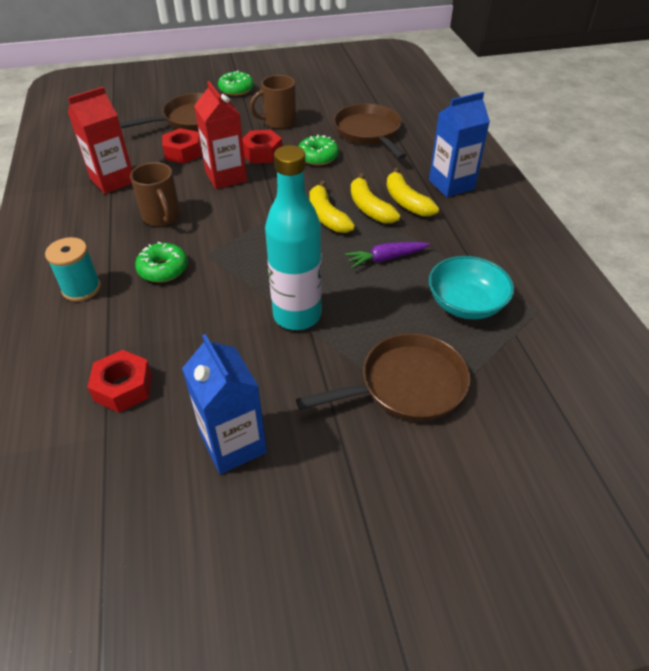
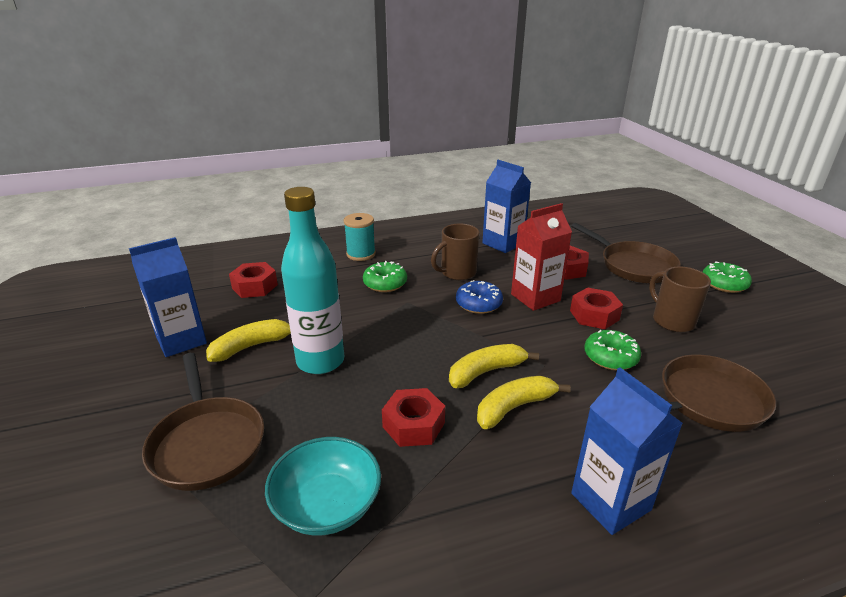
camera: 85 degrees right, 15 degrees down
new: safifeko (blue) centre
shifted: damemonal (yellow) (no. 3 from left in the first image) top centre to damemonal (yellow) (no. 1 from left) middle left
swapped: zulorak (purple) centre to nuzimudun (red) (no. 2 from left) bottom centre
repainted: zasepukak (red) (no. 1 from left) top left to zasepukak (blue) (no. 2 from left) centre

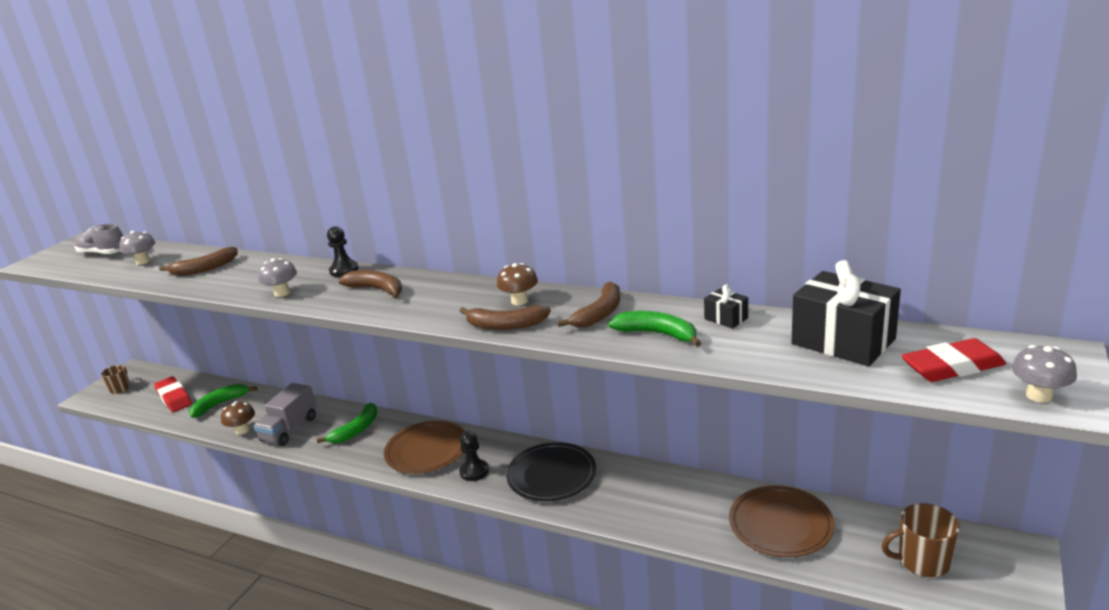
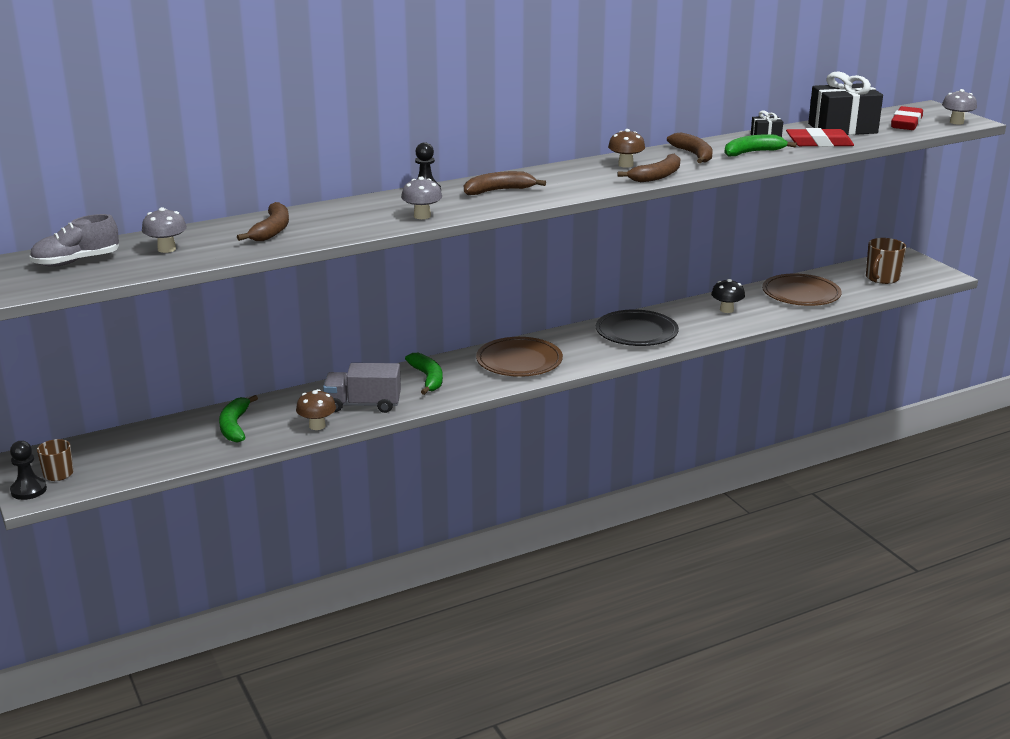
camera: 55 degrees left, 0 degrees up
new: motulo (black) middle right
shifted: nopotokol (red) (no. 1 from left) middle left to top right; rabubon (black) (no. 2 from left in the first image) bottom centre to rabubon (black) (no. 1 from left) middle left
rotated: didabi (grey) bottom left = centre 120 degrees clockwise

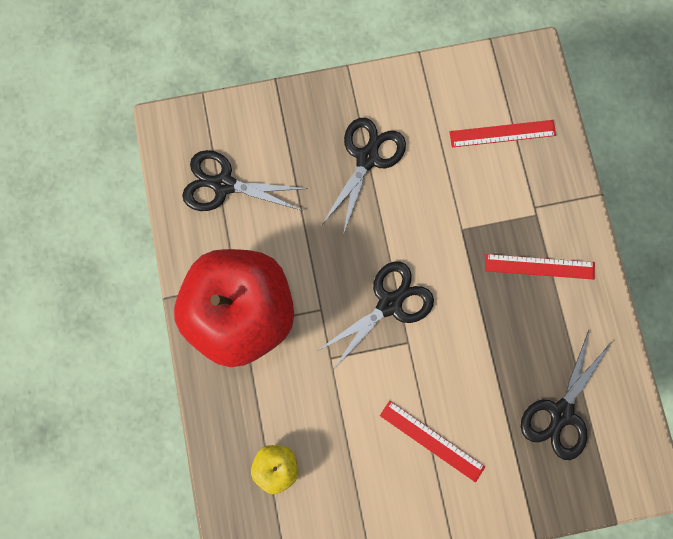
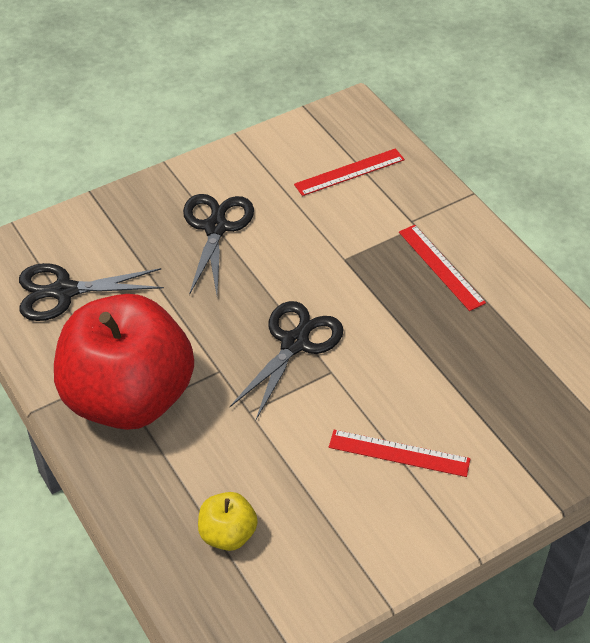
camera: 20 degrees left, 30 degrees down
gone: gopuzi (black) (no. 4 from left) bottom right
rotated: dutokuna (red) (no. 3 from left) middle right = middle right 75 degrees clockwise

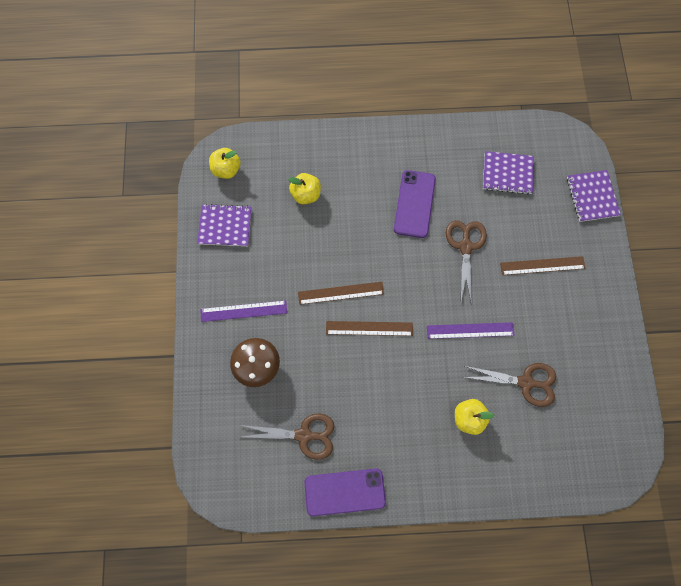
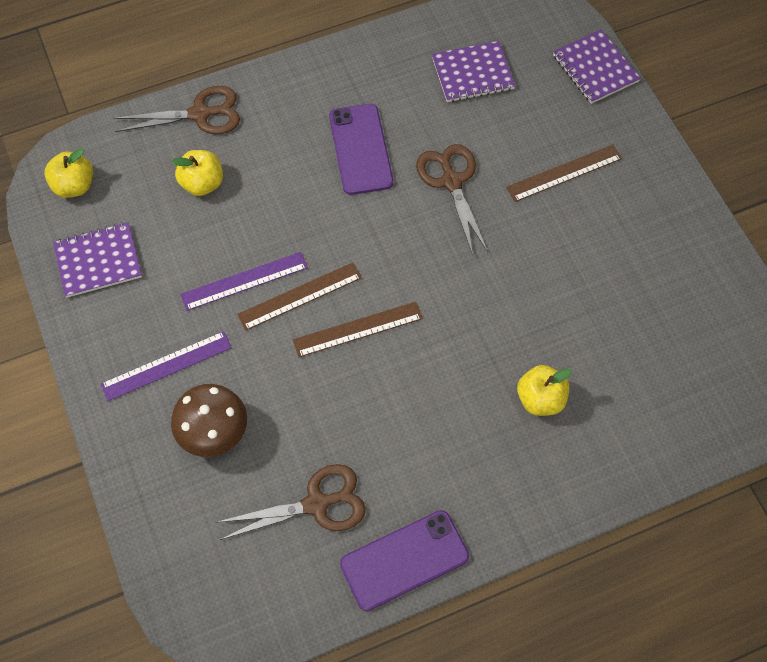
camera: 20 degrees left, 10 degrees down
shifted: dutokuna (purple) (no. 2 from left) middle right to middle left; gopuzi (brown) (no. 3 from left in the first image) middle right to gopuzi (brown) (no. 1 from left) top left

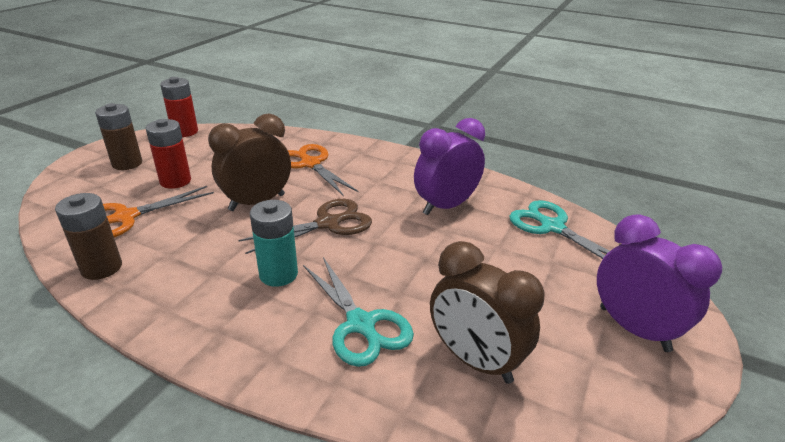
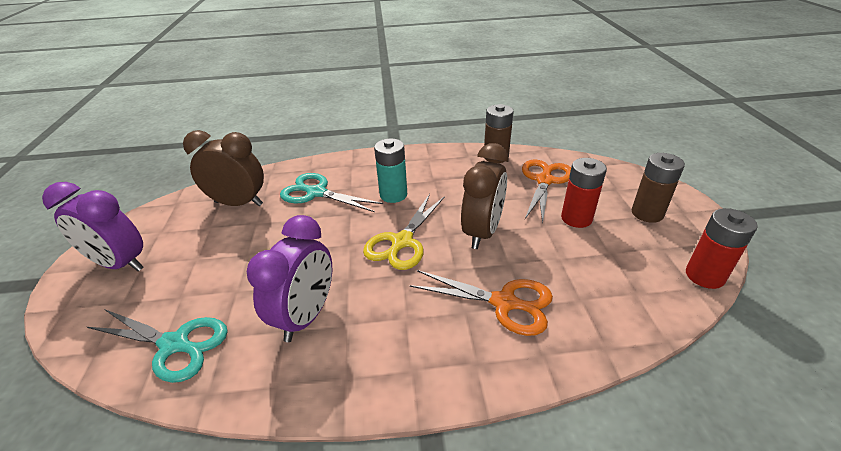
camera: 150 degrees right, 5 degrees up
repainted: gopuzi (brown) centre to gopuzi (yellow) centre

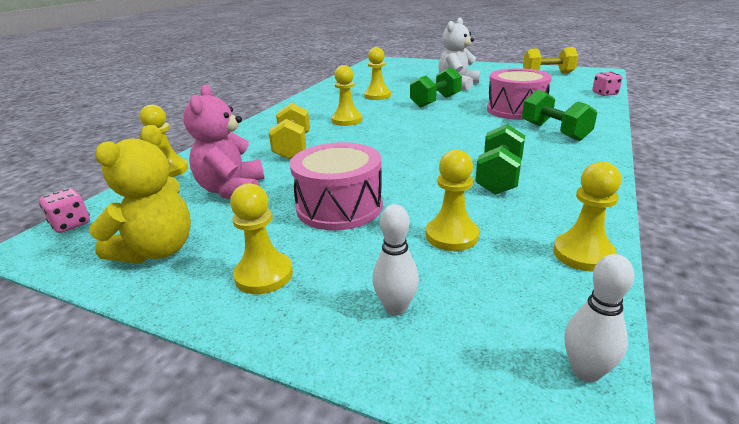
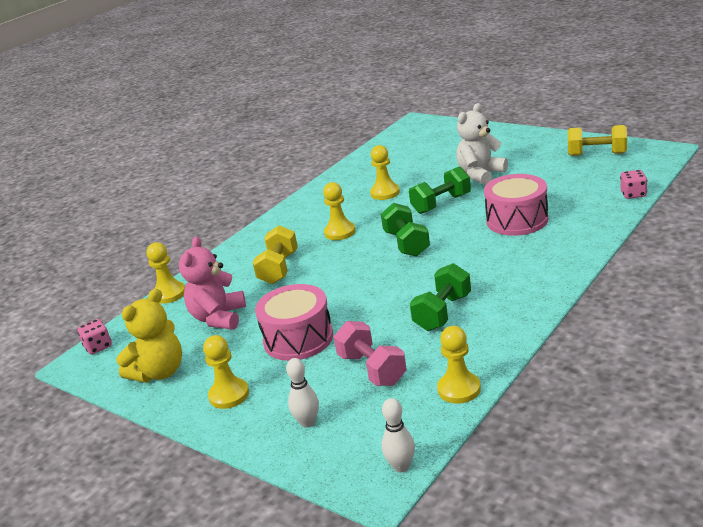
camera: 15 degrees right, 0 degrees up
shifted: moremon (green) (no. 3 from left in the first image) top right to moremon (green) (no. 1 from left) centre
swapped: rabubon (yellow) (no. 5 from left) centre to moremon (pink) bottom centre

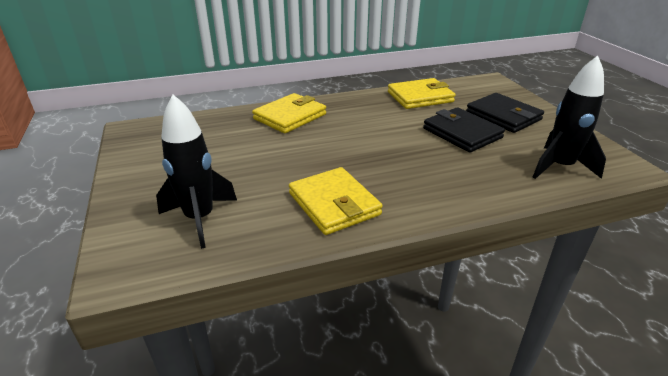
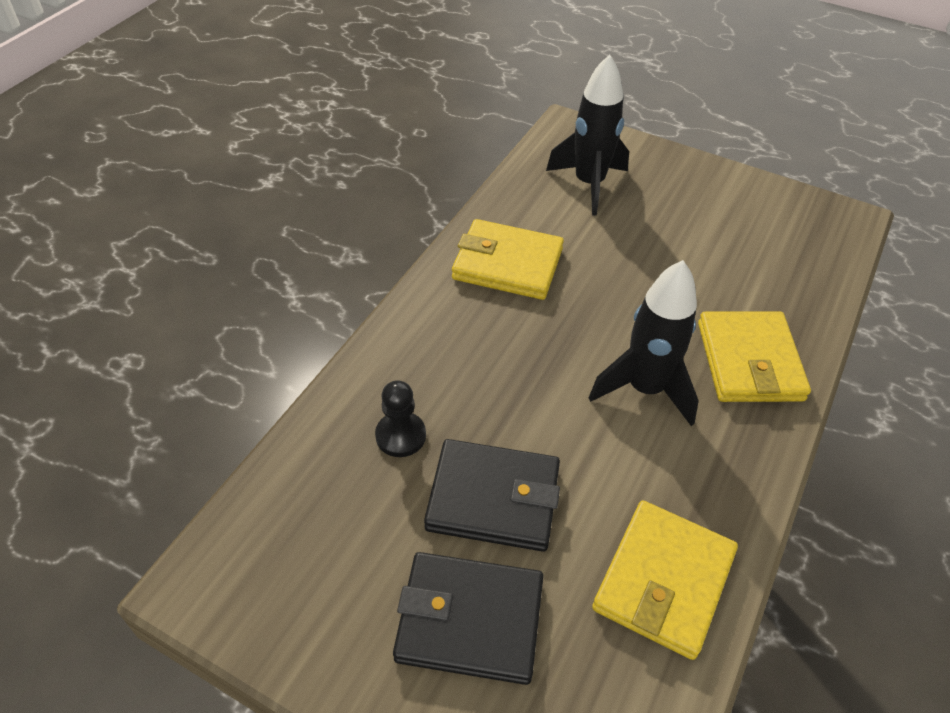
camera: 135 degrees right, 15 degrees up
new: rabubon (black) centre
shifted: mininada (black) (no. 2 from left) top right to middle right

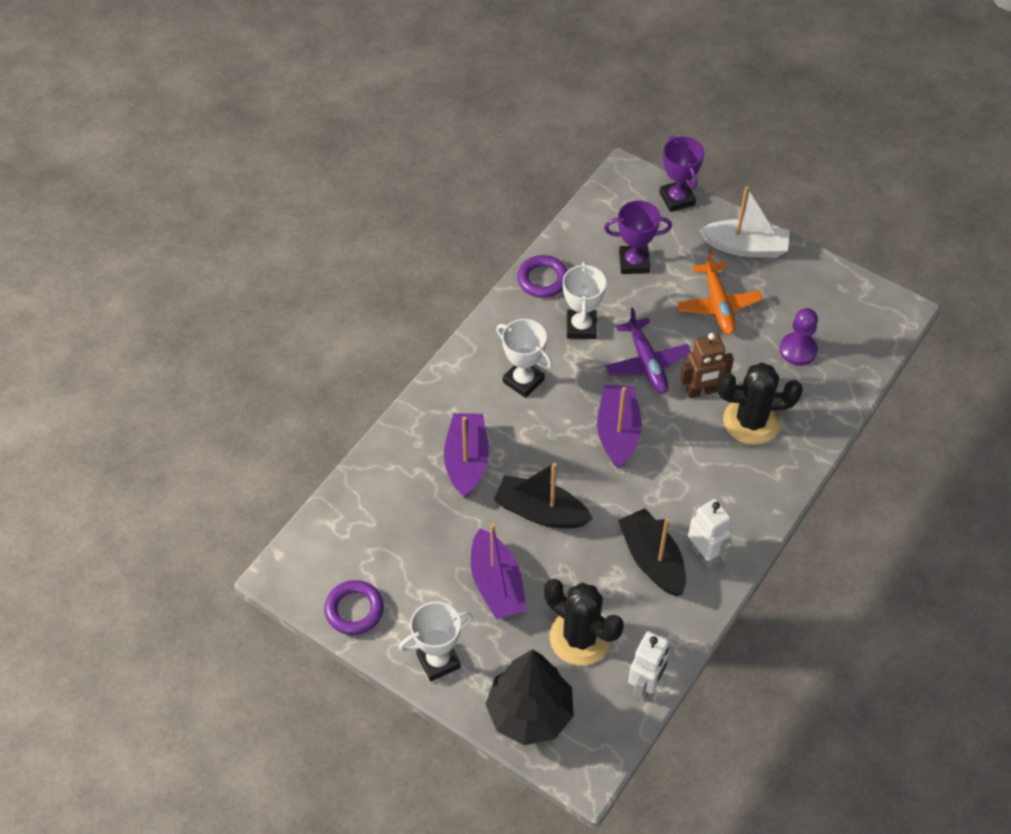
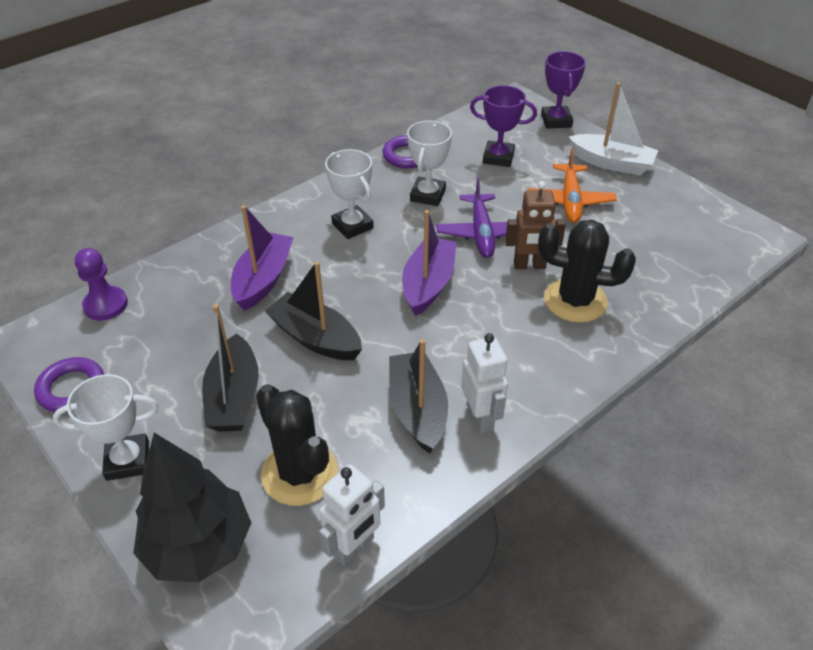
camera: 15 degrees right, 10 degrees down
shifted: rabubon (purple) middle right to middle left
repainted: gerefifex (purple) (no. 2 from left) bottom centre to gerefifex (black) (no. 1 from left) middle left

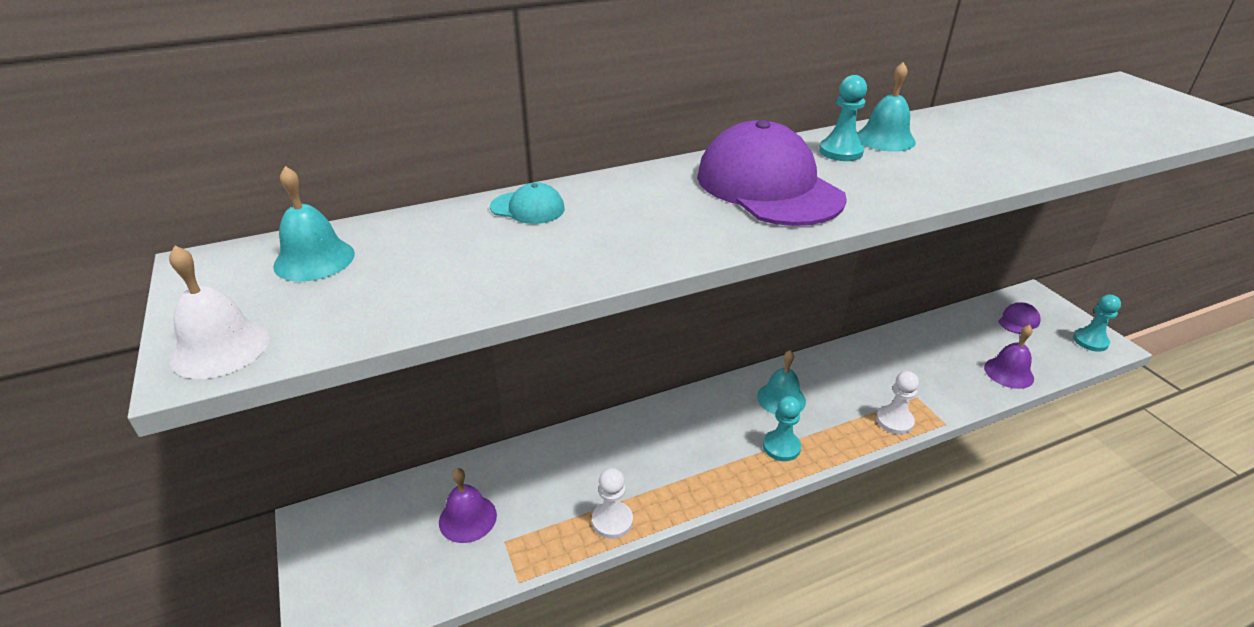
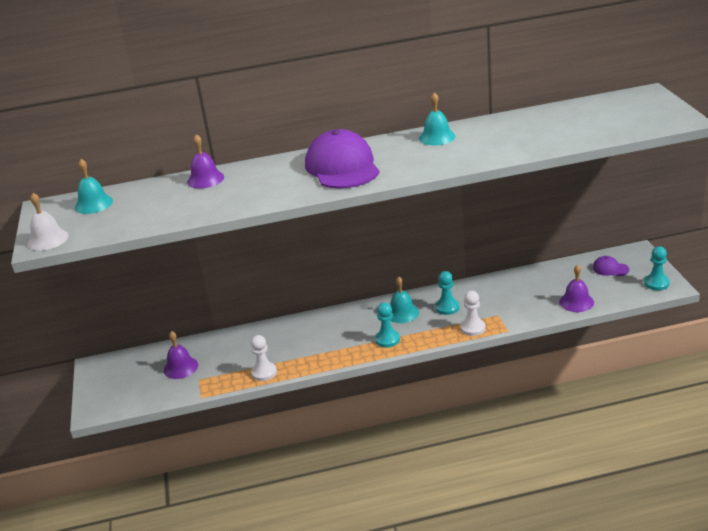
camera: 15 degrees right, 5 degrees down
shifted: rabubon (turquoise) (no. 2 from left) top right to centre
swapped: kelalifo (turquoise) top centre to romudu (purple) (no. 2 from left) top left
rotated: kelalifo (purple) (no. 2 from left) middle right = middle right 120 degrees counterclockwise

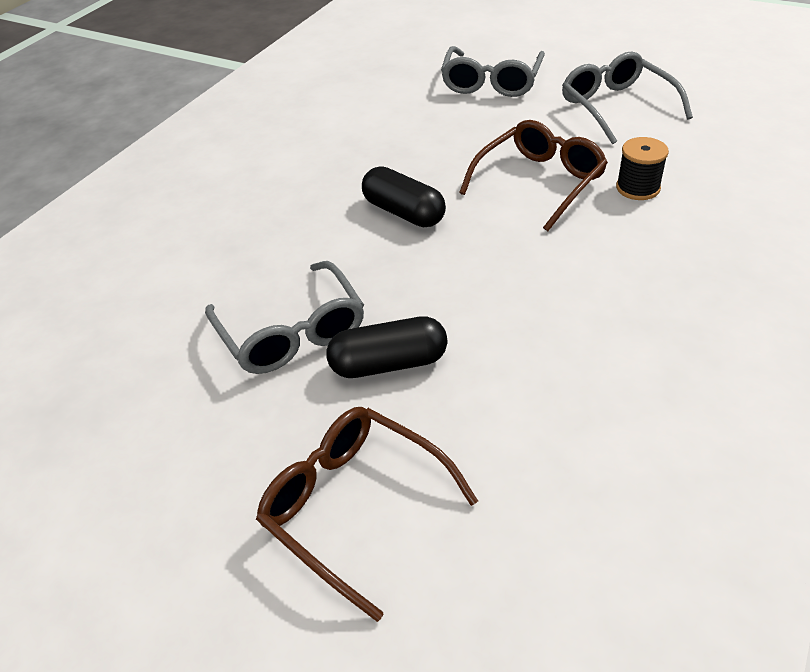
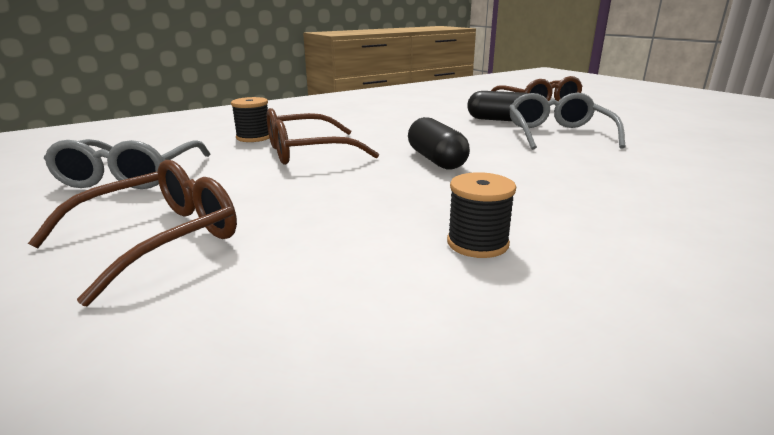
camera: 155 degrees left, 20 degrees down
new: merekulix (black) (no. 2 from left) centre
repainted: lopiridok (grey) (no. 2 from left) top centre to lopiridok (brown) (no. 1 from left) middle left

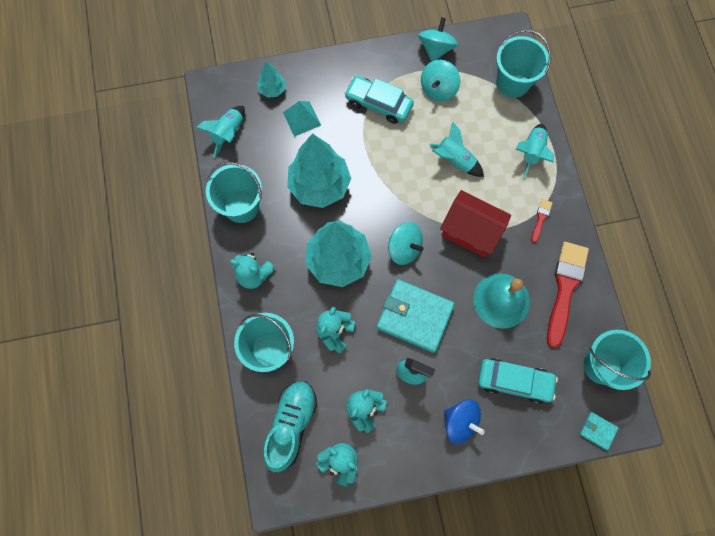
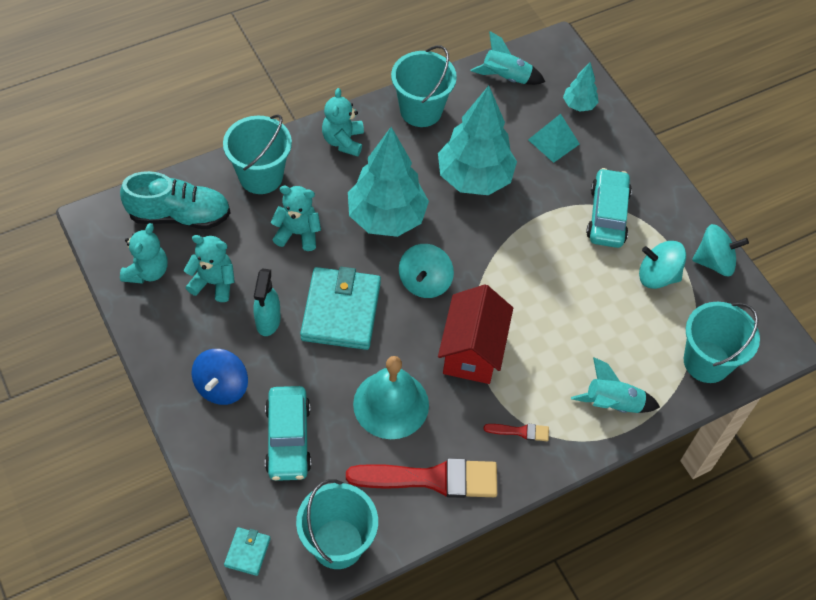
camera: 70 degrees right, 15 degrees down
gone: mininada (turquoise) (no. 2 from left) top centre

